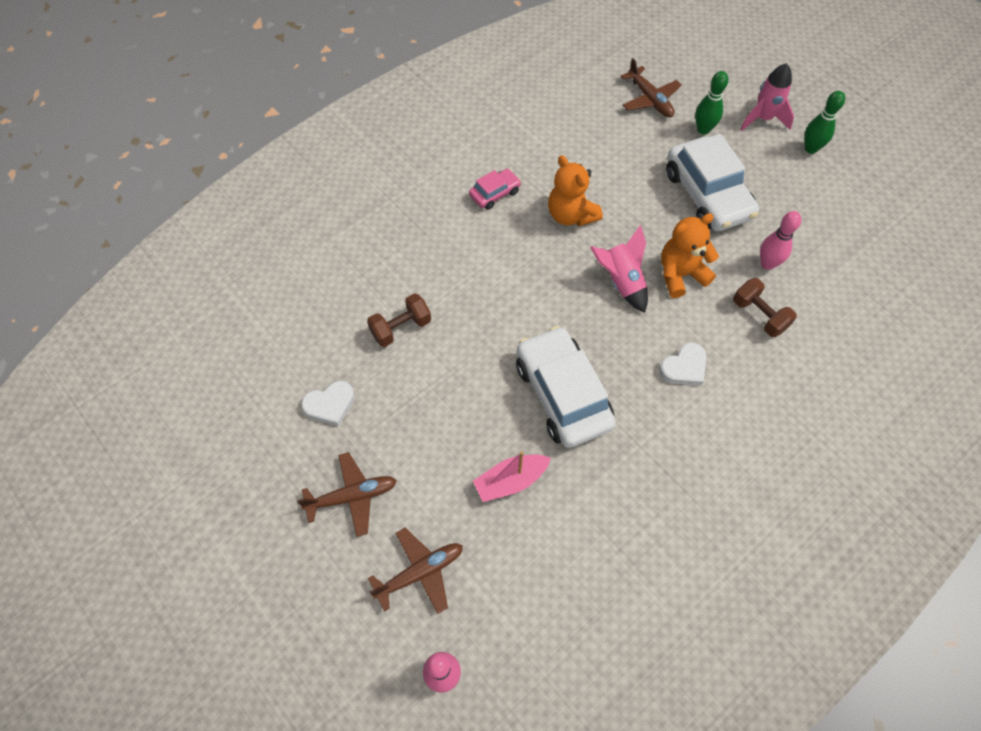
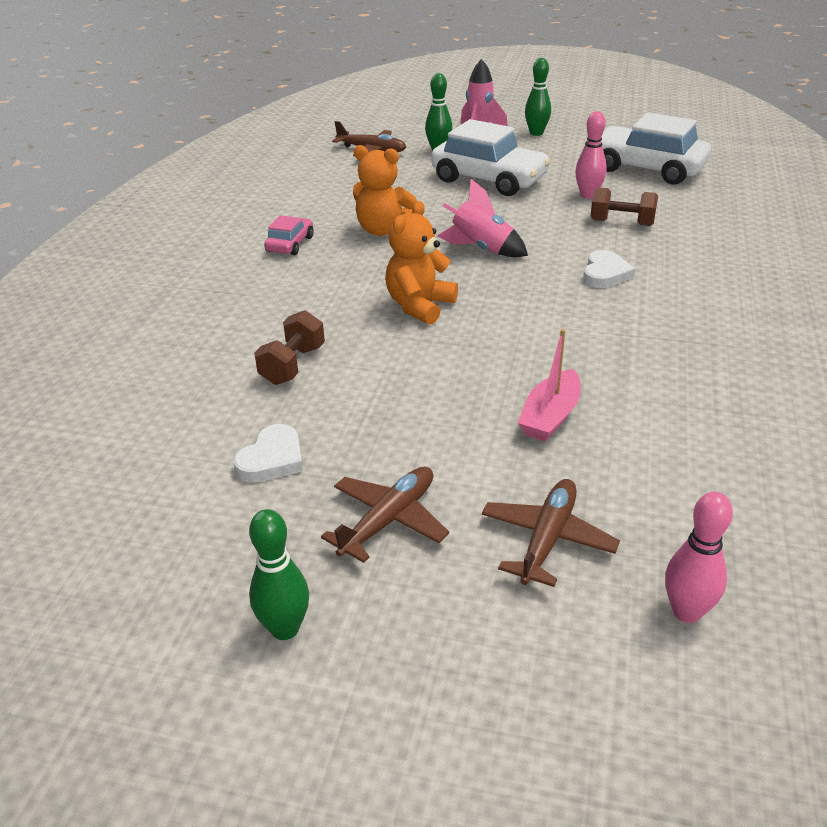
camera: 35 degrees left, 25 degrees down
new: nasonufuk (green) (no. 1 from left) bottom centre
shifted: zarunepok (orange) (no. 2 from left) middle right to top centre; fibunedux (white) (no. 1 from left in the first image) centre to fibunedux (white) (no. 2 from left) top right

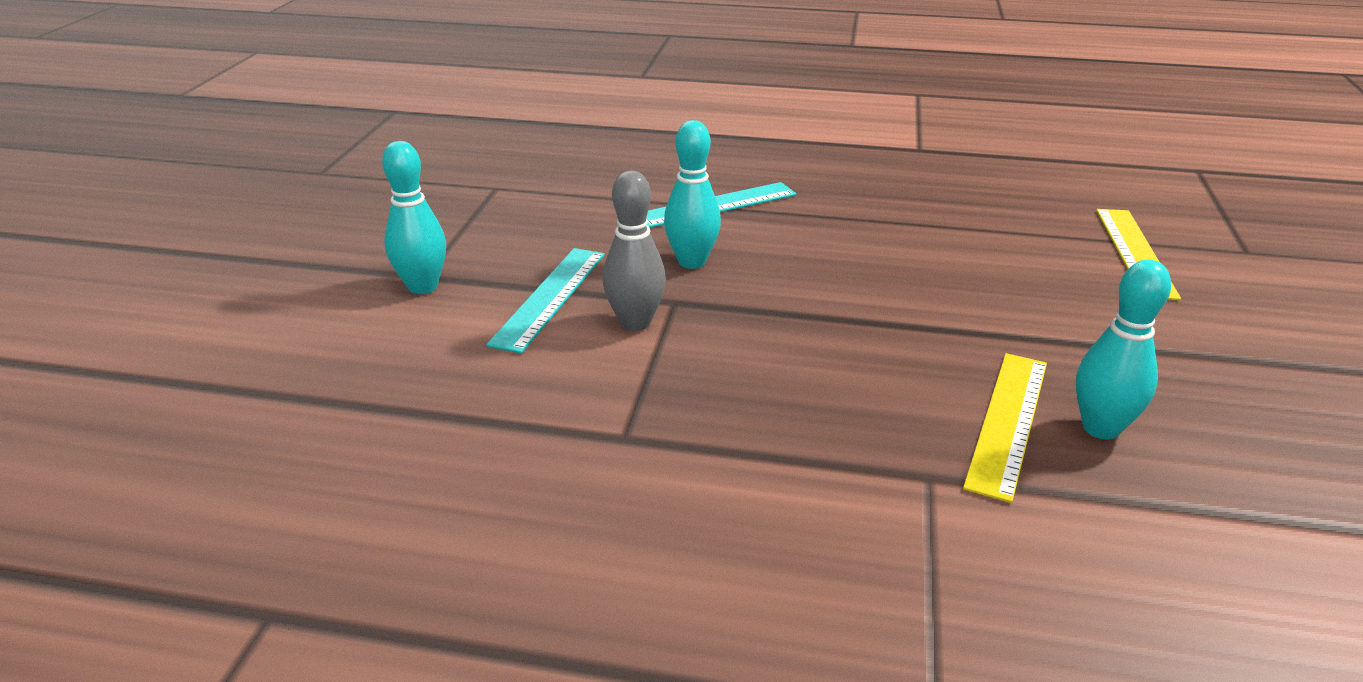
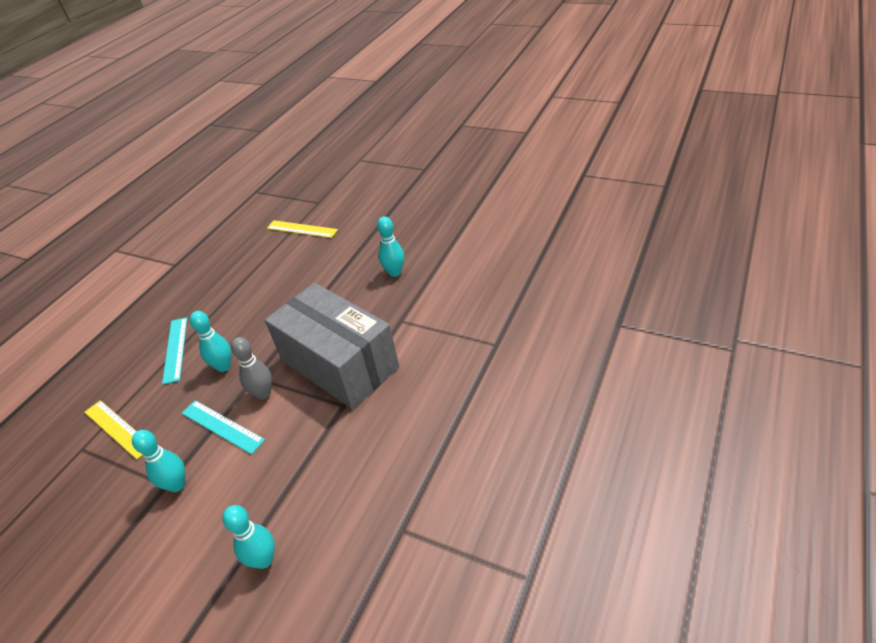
camera: 70 degrees left, 10 degrees up
new: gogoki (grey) centre; nasonufuk (turquoise) (no. 3 from left) bottom left
shifted: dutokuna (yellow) (no. 1 from left) middle right to bottom left

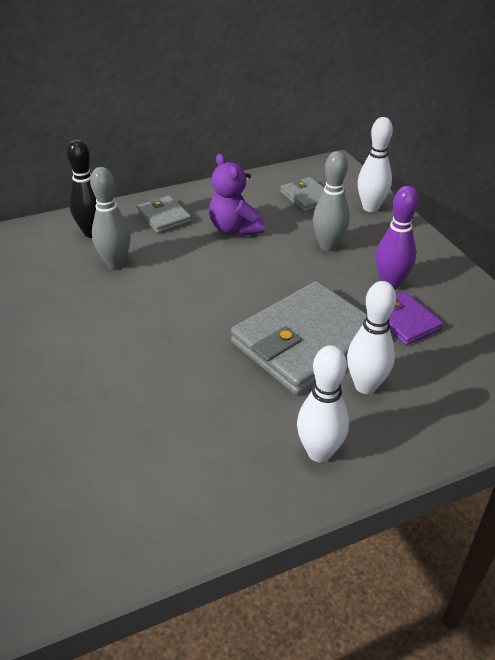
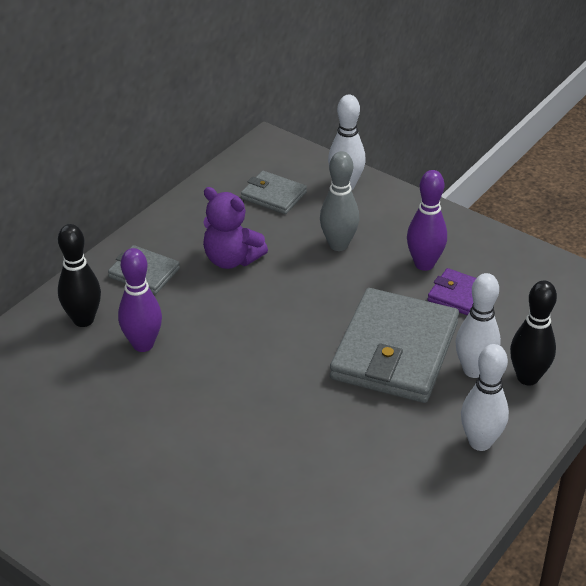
camera: 30 degrees left, 0 degrees up
new: nasonufuk (black) (no. 2 from left) middle right
repainted: nasonufuk (grey) (no. 1 from left) top left to nasonufuk (purple) (no. 1 from left) middle left

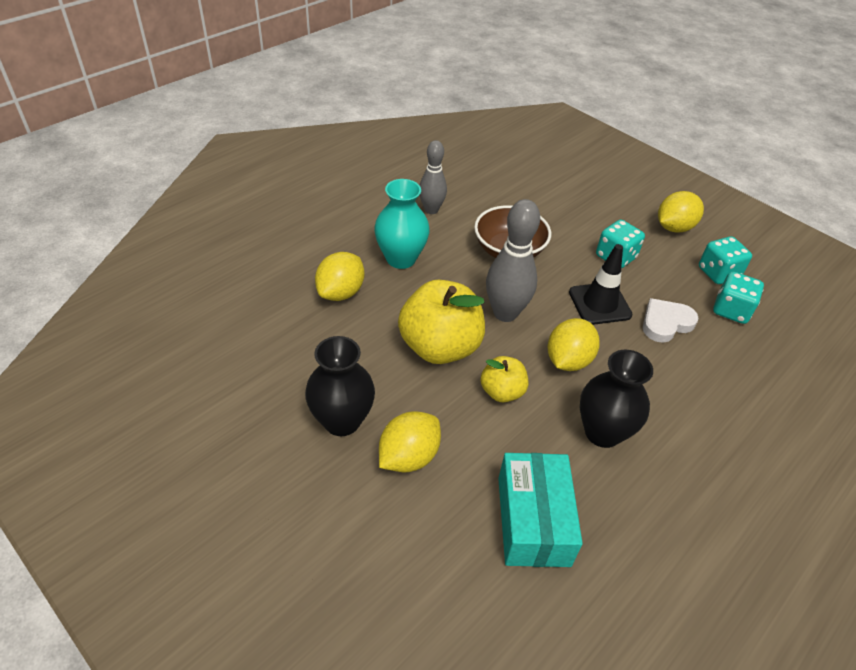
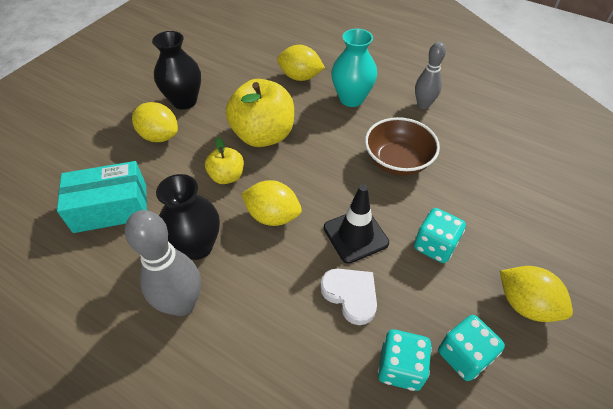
camera: 80 degrees right, 5 degrees up
shifted: nasonufuk (grey) (no. 2 from left in the first image) centre to nasonufuk (grey) (no. 1 from left) middle left

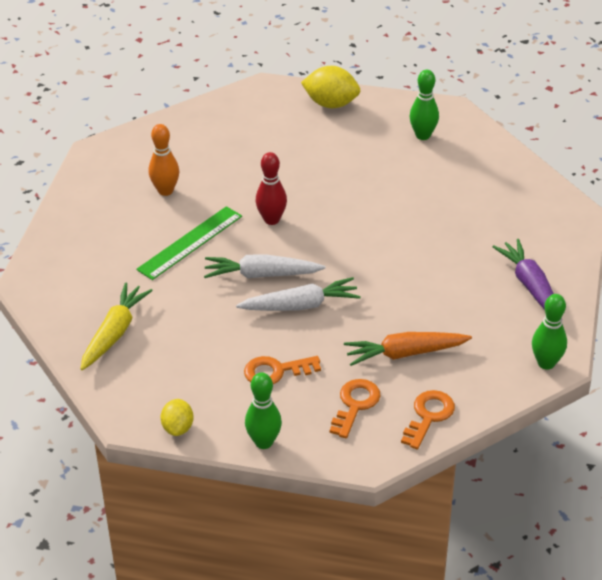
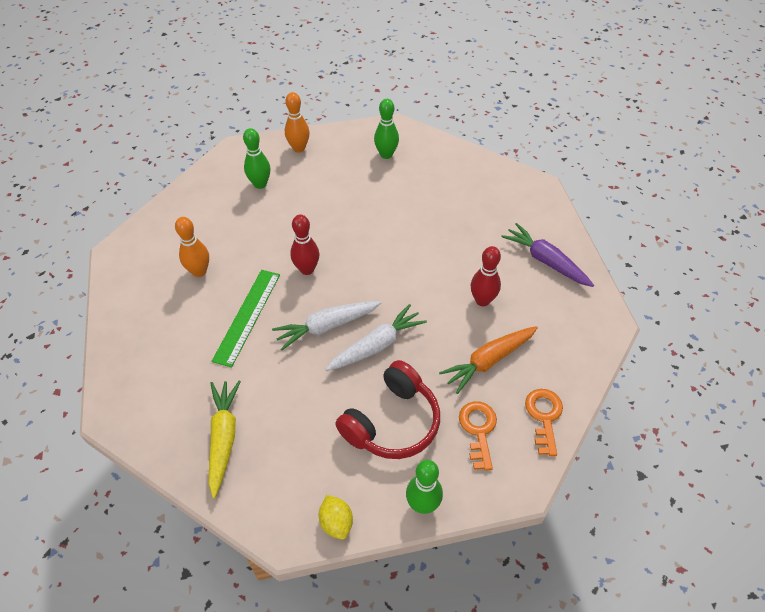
camera: 25 degrees left, 10 degrees up
new: nasonufuk (red) (no. 2 from left) centre
shifted: nasonufuk (green) (no. 3 from left in the first image) middle right to nasonufuk (green) (no. 1 from left) top centre
swapped: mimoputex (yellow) (no. 2 from left) top centre to nasonufuk (orange) (no. 2 from left) top centre; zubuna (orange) (no. 1 from left) centre to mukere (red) bottom centre

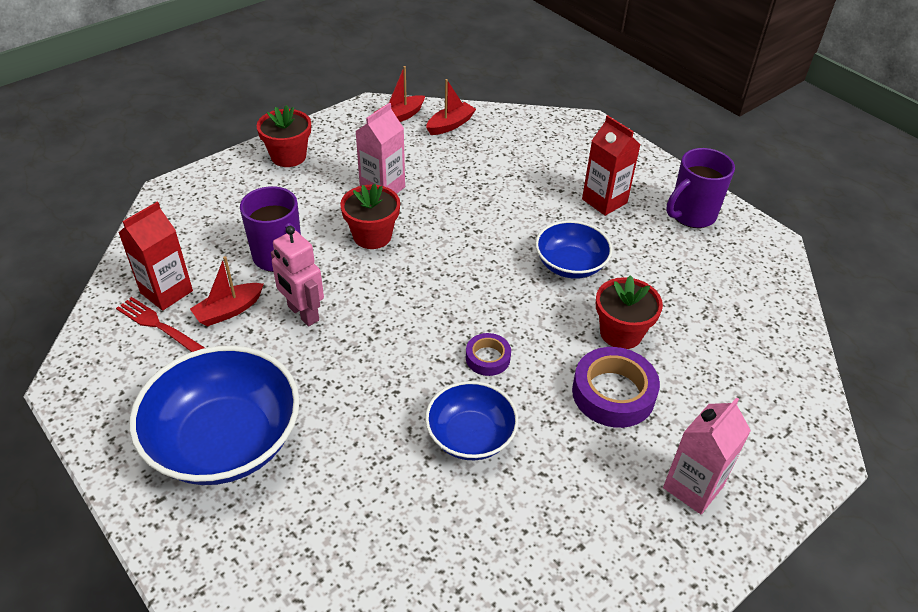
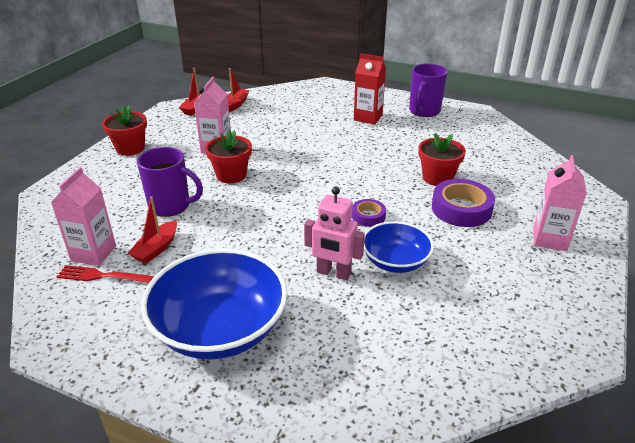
camera: 25 degrees left, 10 degrees down
gone: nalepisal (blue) (no. 3 from left) centre
shifted: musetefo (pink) middle left to centre
repainted: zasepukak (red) (no. 1 from left) middle left to zasepukak (pink) (no. 1 from left) middle left

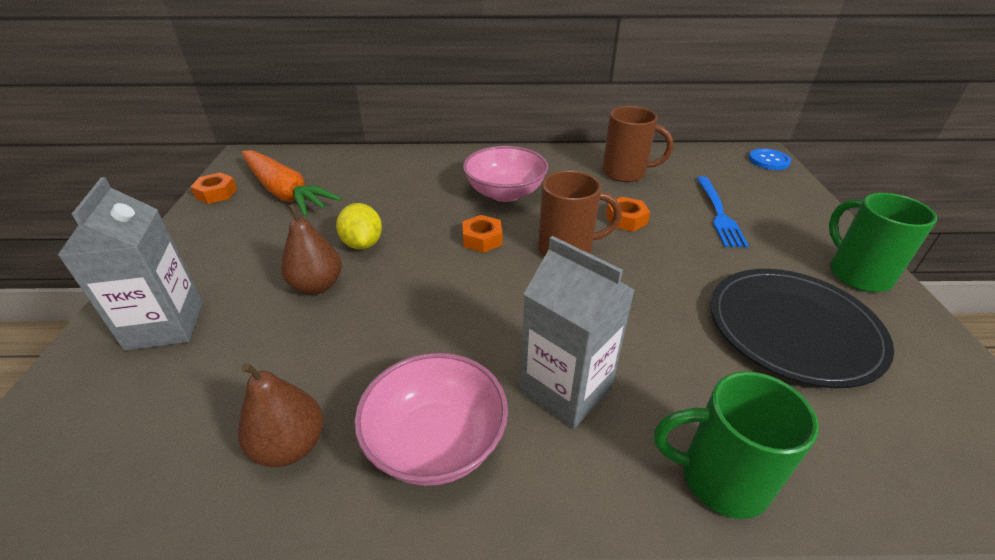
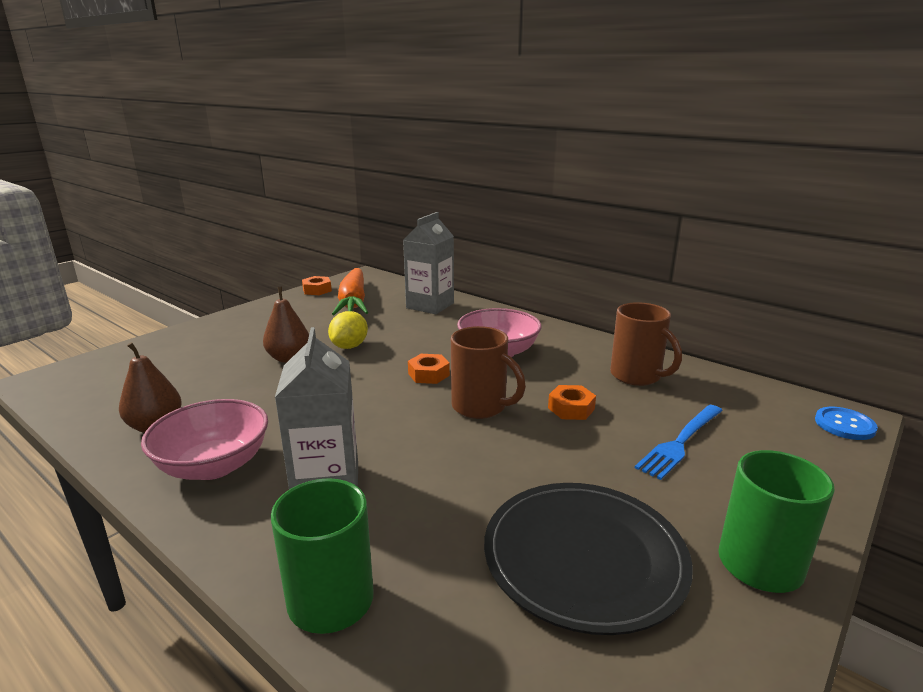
camera: 40 degrees right, 15 degrees down
shifted: zasepukak (grey) (no. 1 from left in the first image) middle left to zasepukak (grey) (no. 2 from left) centre

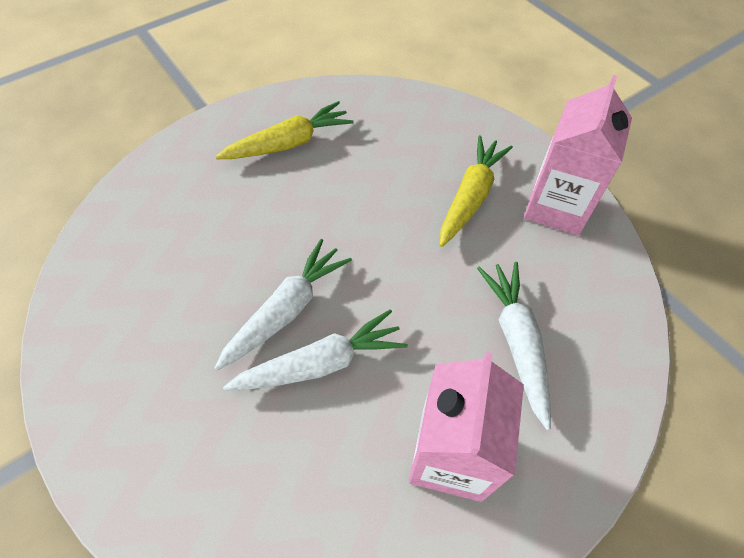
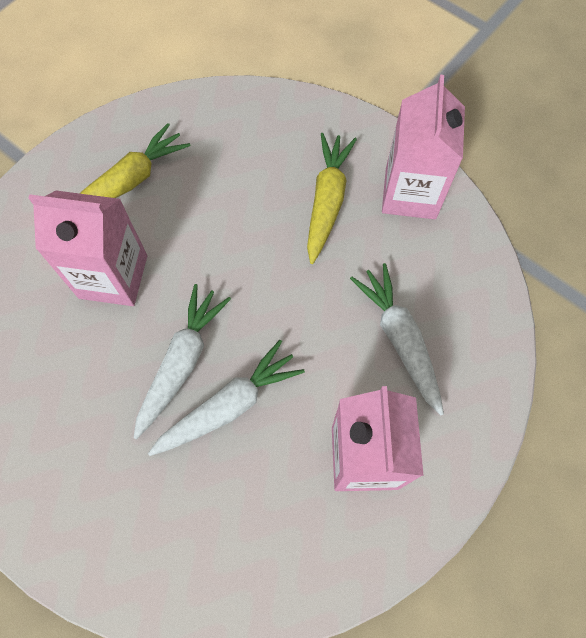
camera: 15 degrees left, 10 degrees up
new: zasepukak (pink) (no. 1 from left) middle left

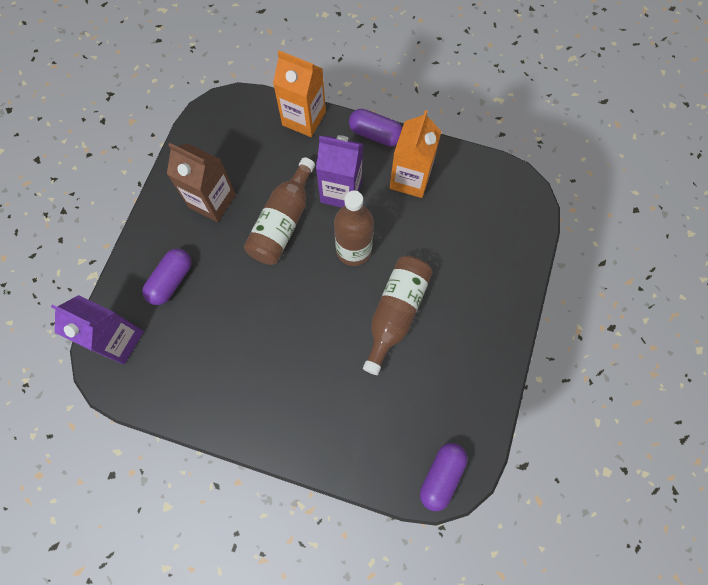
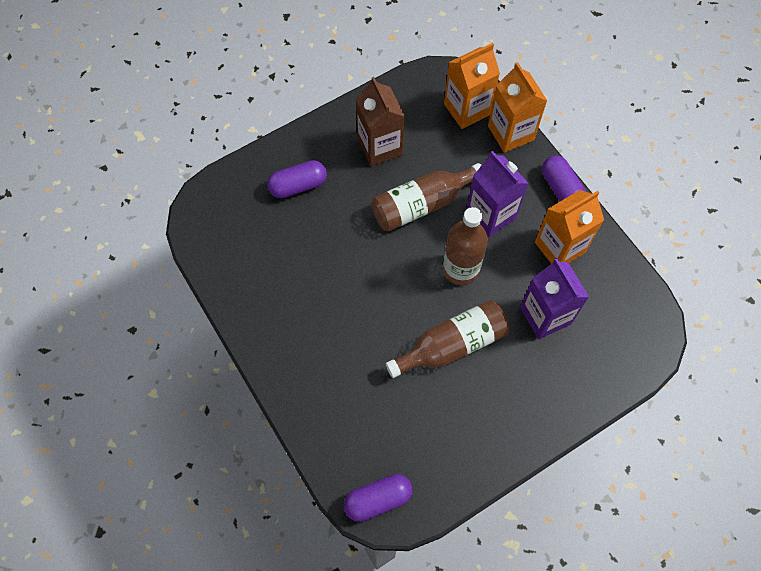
camera: 40 degrees right, 5 degrees down
new: zasepukak (orange) (no. 1 from left) top centre
shifted: zasepukak (purple) (no. 1 from left in the first image) middle left to zasepukak (purple) (no. 2 from left) middle right

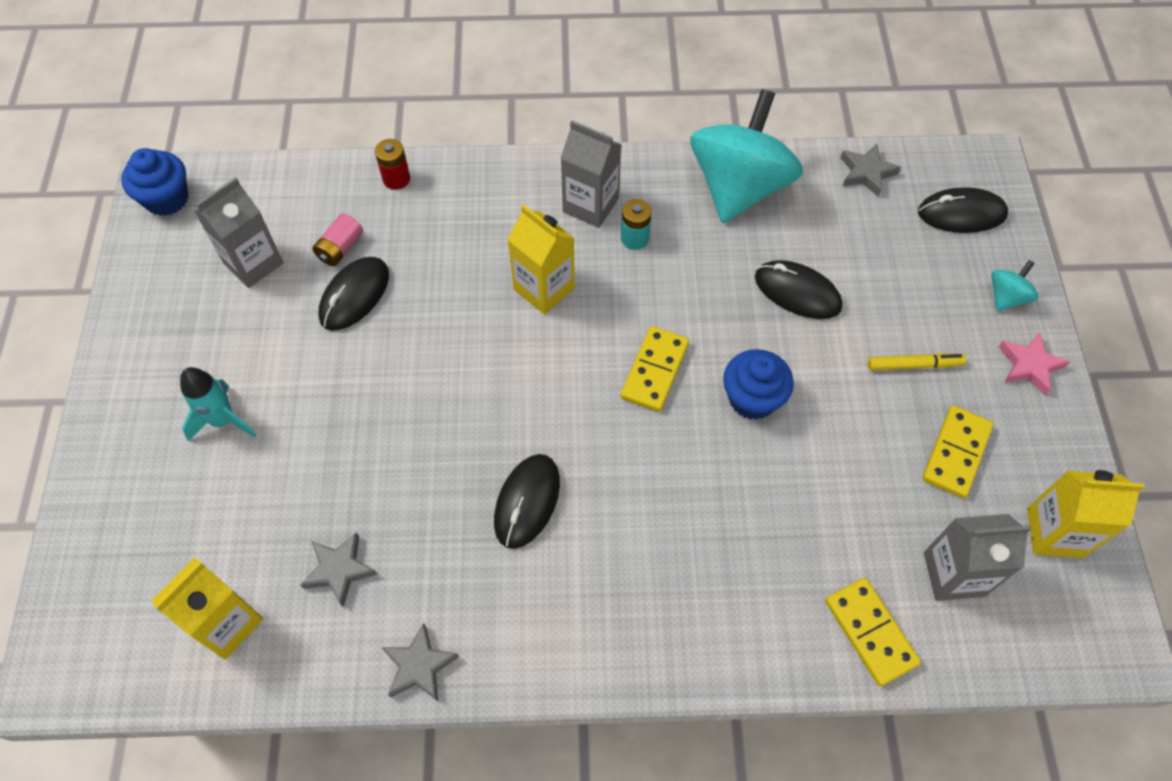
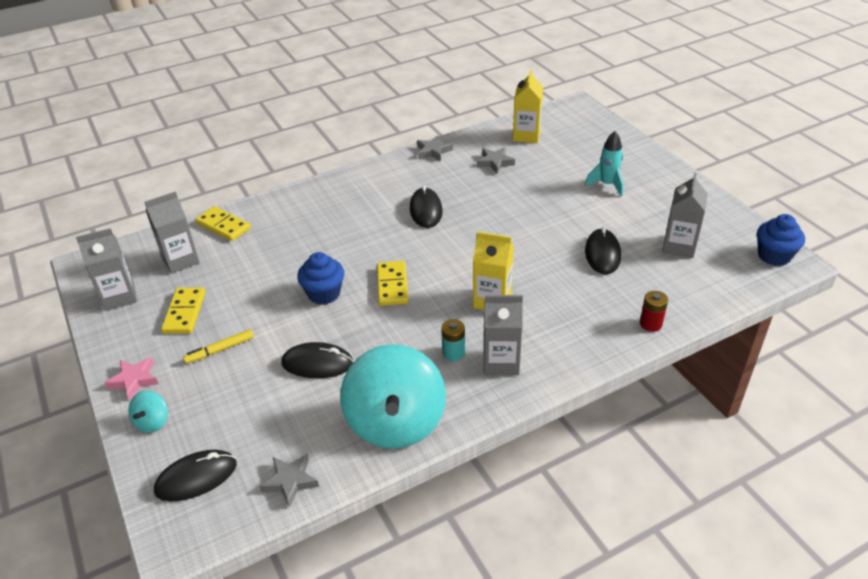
camera: 155 degrees right, 20 degrees down
gone: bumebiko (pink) top left
repainted: zasepukak (yellow) (no. 3 from left) middle right to zasepukak (grey) (no. 1 from left) middle left

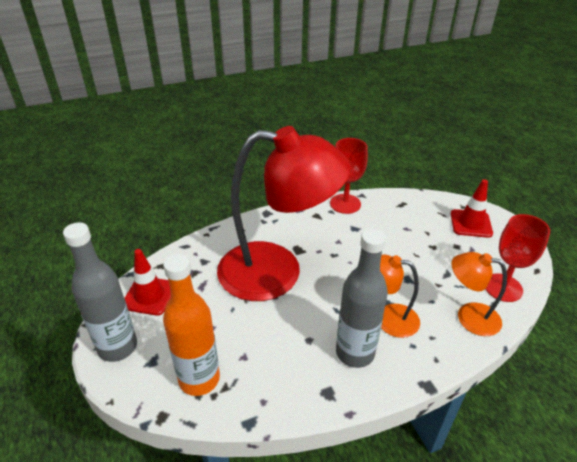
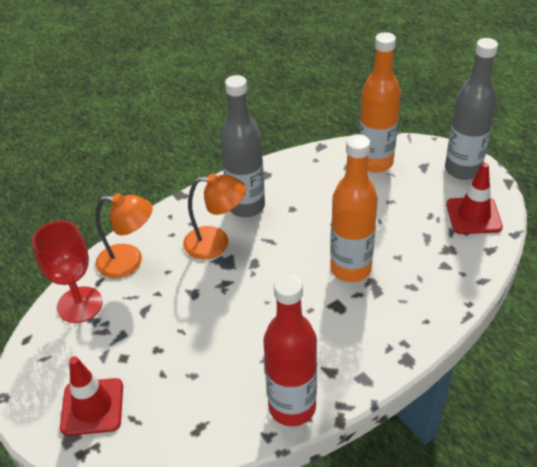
camera: 170 degrees right, 5 degrees up
swapped: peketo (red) centre to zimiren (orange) (no. 1 from left) centre; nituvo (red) (no. 1 from left) centre to zimiren (red) bottom centre

